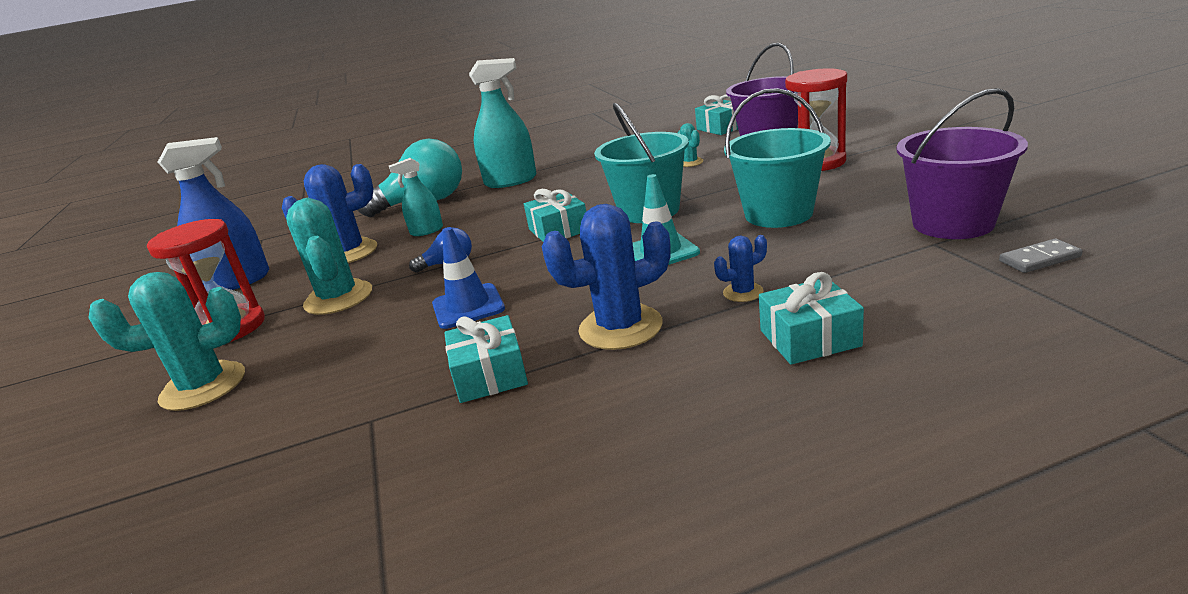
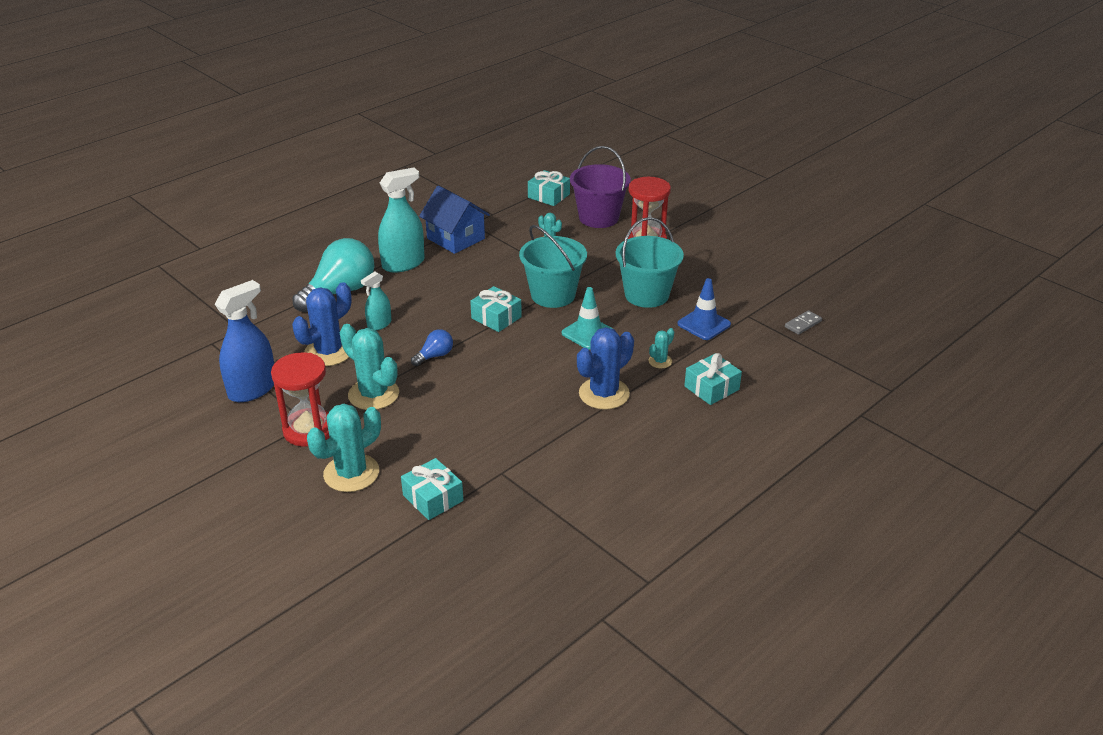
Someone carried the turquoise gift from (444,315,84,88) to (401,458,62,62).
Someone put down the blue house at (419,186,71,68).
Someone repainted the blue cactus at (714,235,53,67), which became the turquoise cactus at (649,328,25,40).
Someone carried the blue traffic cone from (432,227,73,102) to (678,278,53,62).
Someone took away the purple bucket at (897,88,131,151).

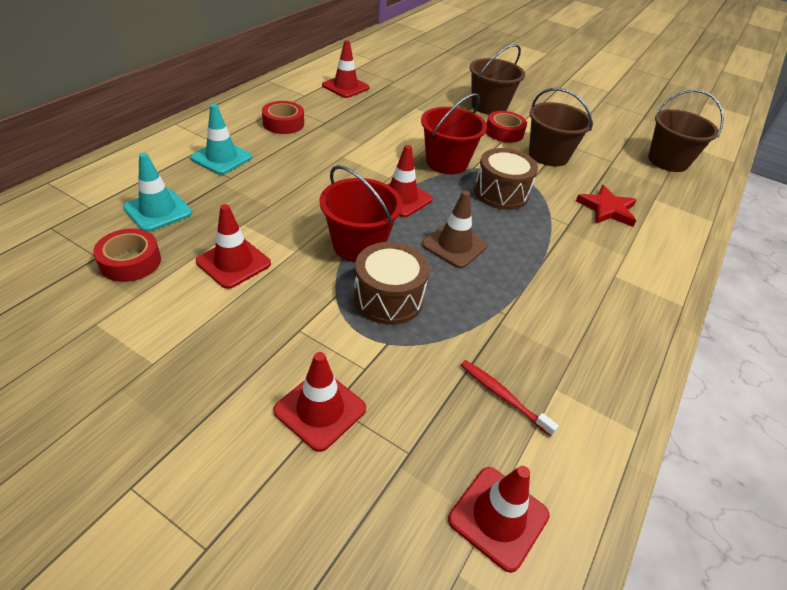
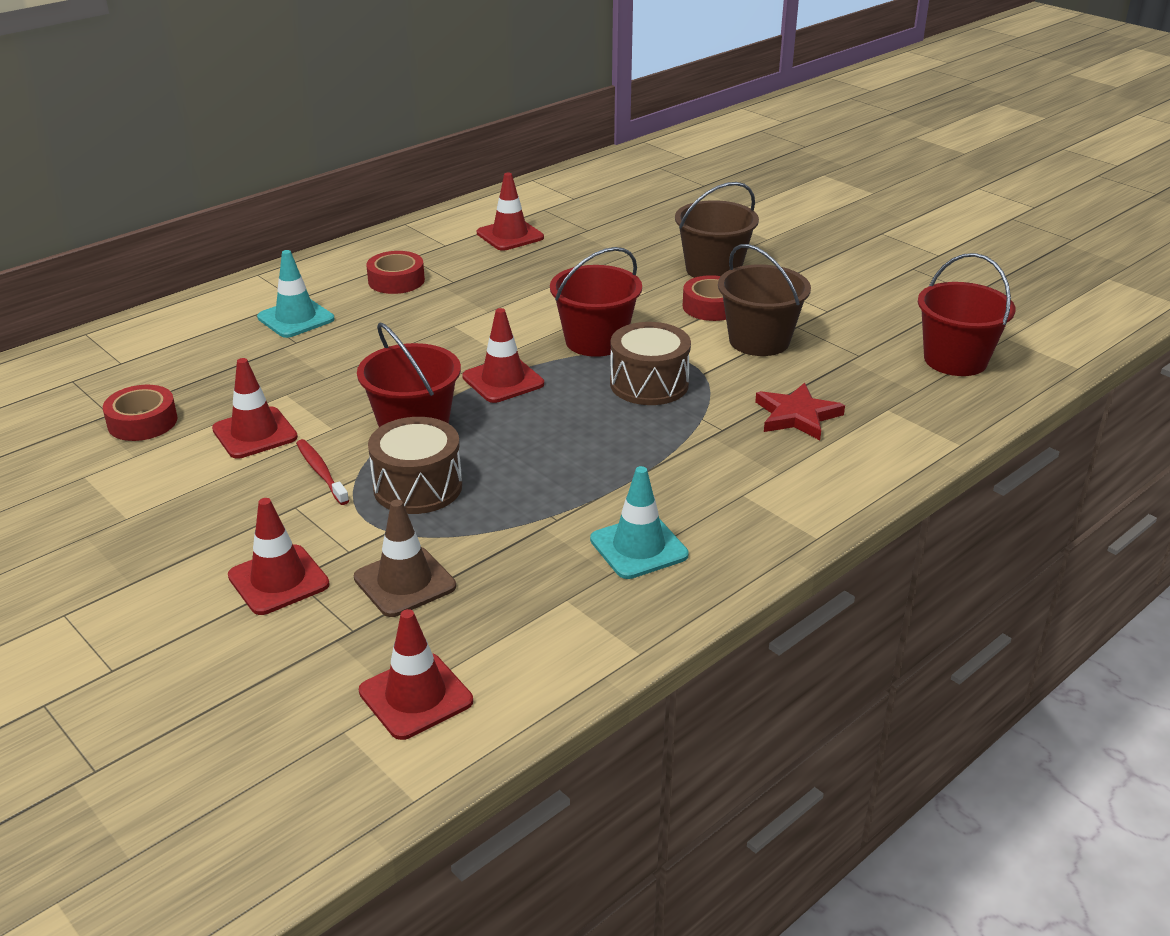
Someone carried the red toothbrush from (461,360,98,77) to (296,439,53,66).
Someone carried the brown traffic cone from (422,191,66,77) to (354,500,102,117).
Someone carried the turquoise traffic cone from (123,153,69,79) to (590,466,99,113).
Someone repainted the brown bucket at (648,90,76,82), which became the red bucket at (918,253,97,123).

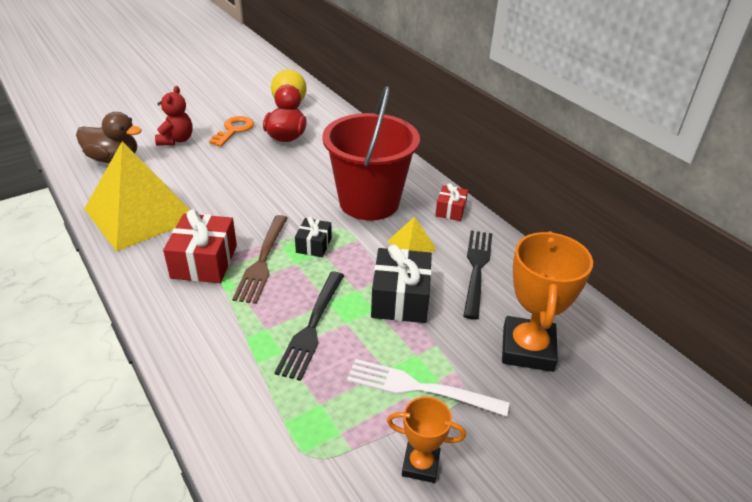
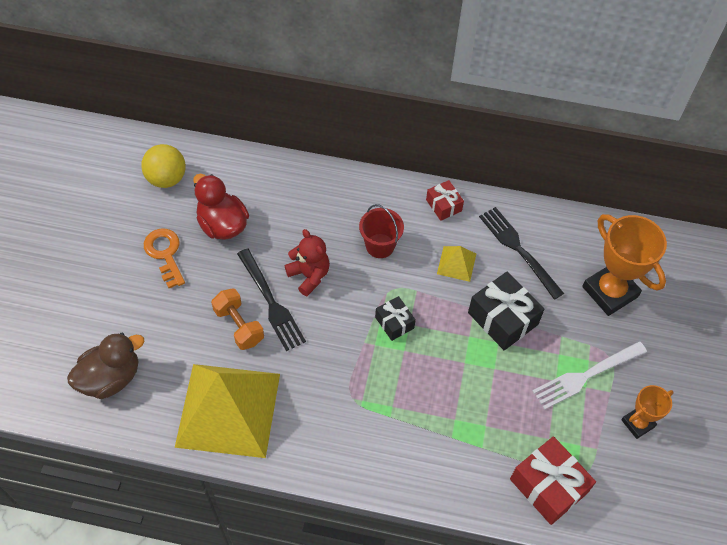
Someone put down the orange dumbbell at (211,288,53,62).
Someone carried the black fork from (275,272,69,109) to (237,248,69,103).
Someone carried the red teddy bear from (155,86,38,60) to (285,229,45,67).
Someone scaled the red bucket at (322,86,98,134) by 0.47.
Someone carried the red gift from (163,209,74,74) to (510,436,86,89).
Someone took away the brown fork at (232,215,56,89).

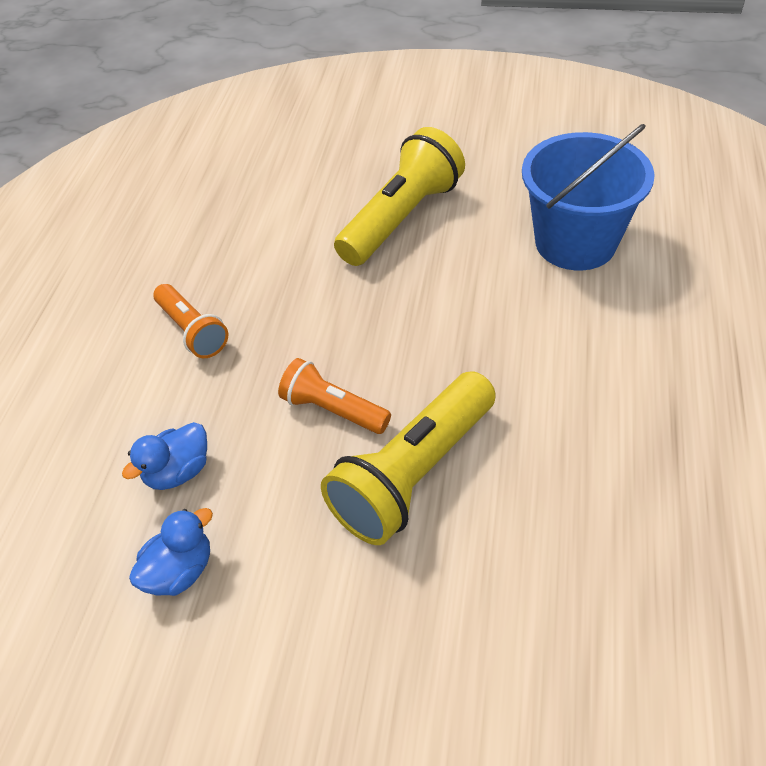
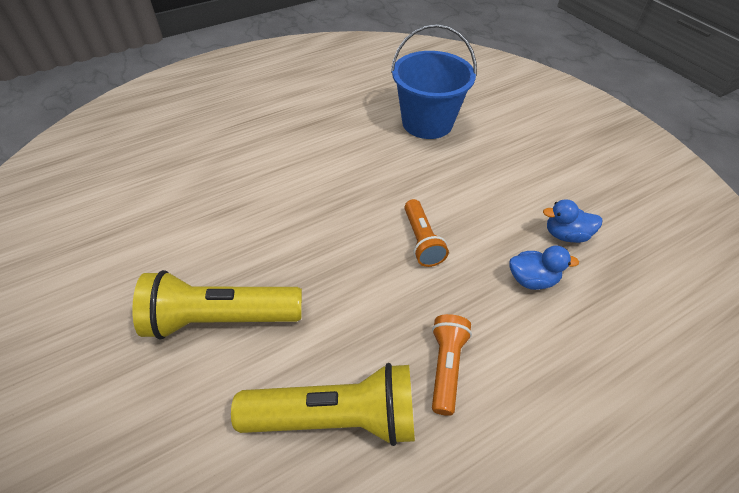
Someone carried the yellow flashlight from (321,371,175,174) to (231,363,184,83).
Someone carried the blue bucket from (522,124,133,146) to (391,24,86,115).

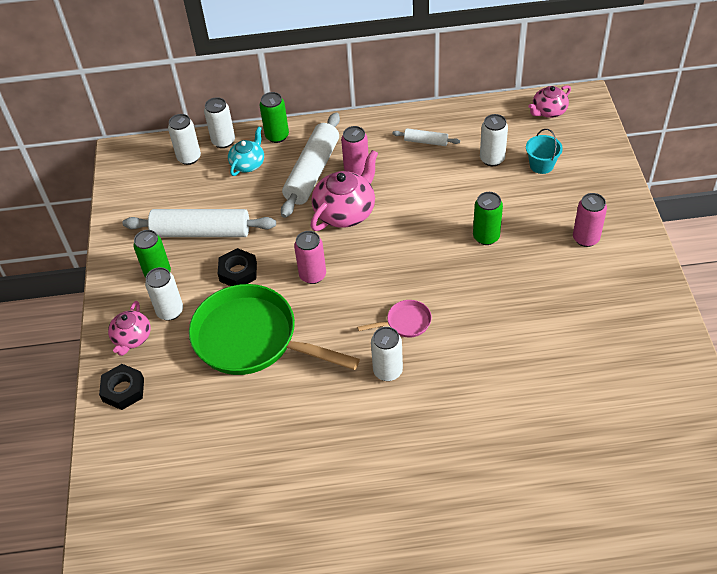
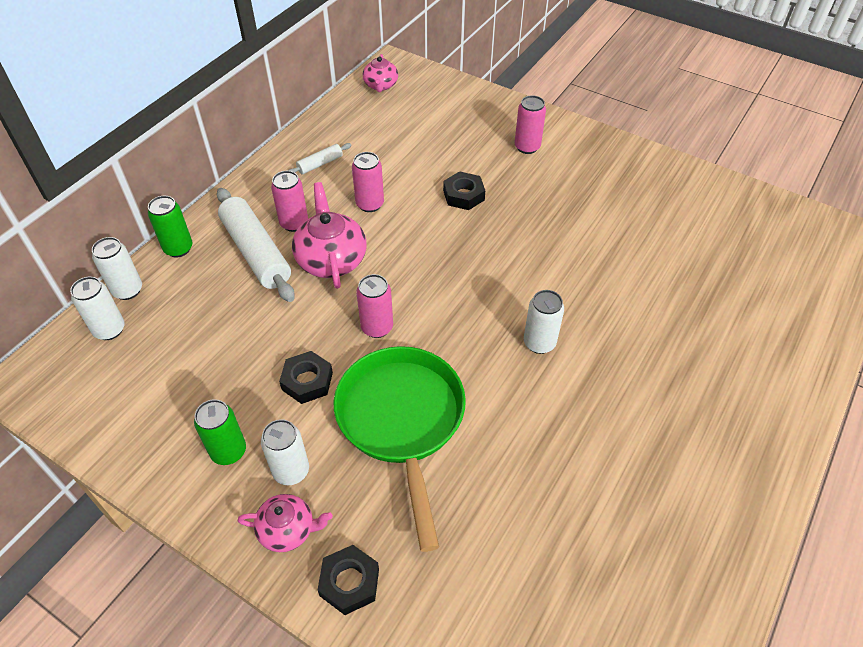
Someone rotated the pink teapot at (108,301,43,55) by 45 degrees counterclockwise.
Someone rotated the green pan at (189,284,171,91) by 105 degrees clockwise.
Someone put down the pink can at (352,152,32,60).
Someone swapped the green can at (473,192,30,53) for the black nut at (443,171,42,39).
Someone took away the white rolling pin at (123,209,153,28).
Someone took away the turquoise teapot at (228,126,36,50).
Someone took away the pink pan at (357,300,75,38).
Someone took away the white can at (480,114,28,52).
Someone took away the turquoise bucket at (526,129,37,45).

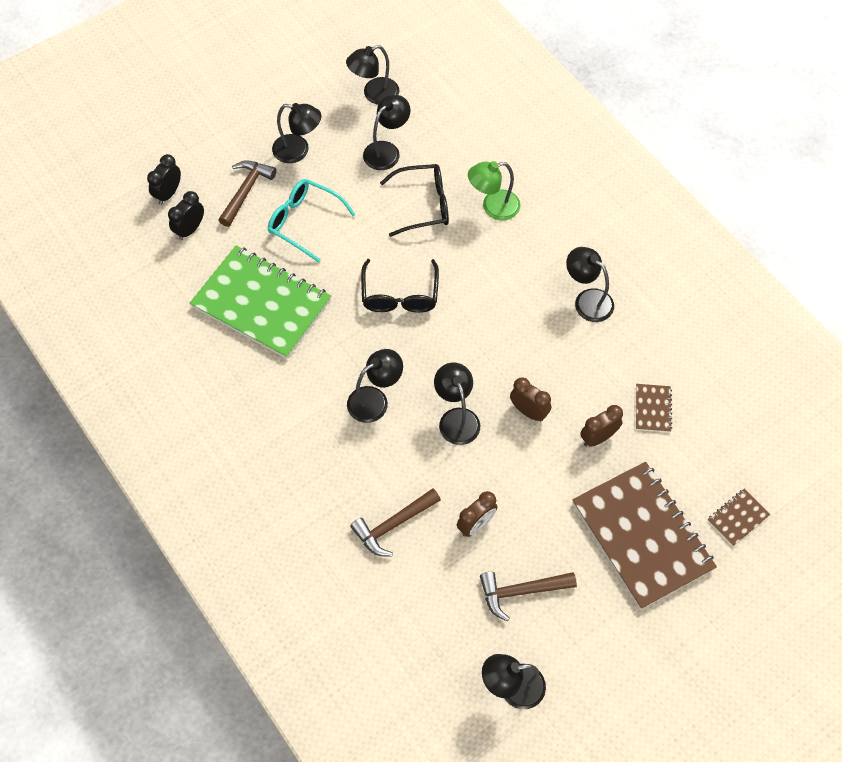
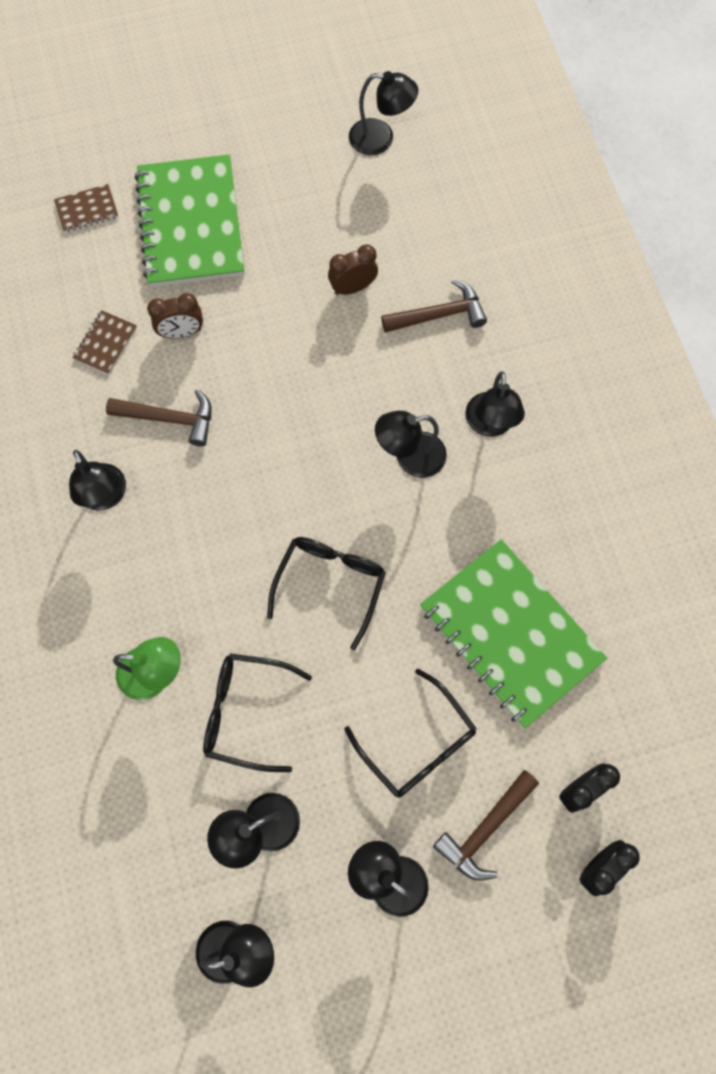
Someone carried the brown hammer from (480,572,97,49) to (106,389,105,57).
Someone repainted the brown notebook at (572,462,145,148), which became the green notebook at (135,154,110,133).
Someone repainted the turquoise glasses at (268,179,88,84), which became the black glasses at (345,669,132,129).
Someone carried the black lamp from (434,362,46,83) to (465,371,60,66).
Someone took away the brown clock at (510,377,41,44).

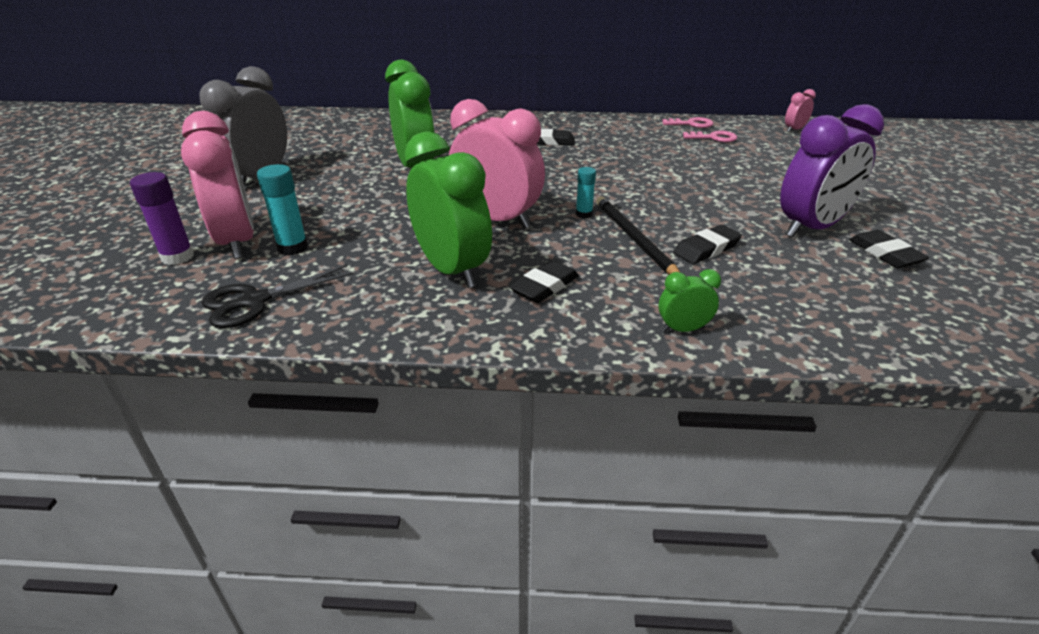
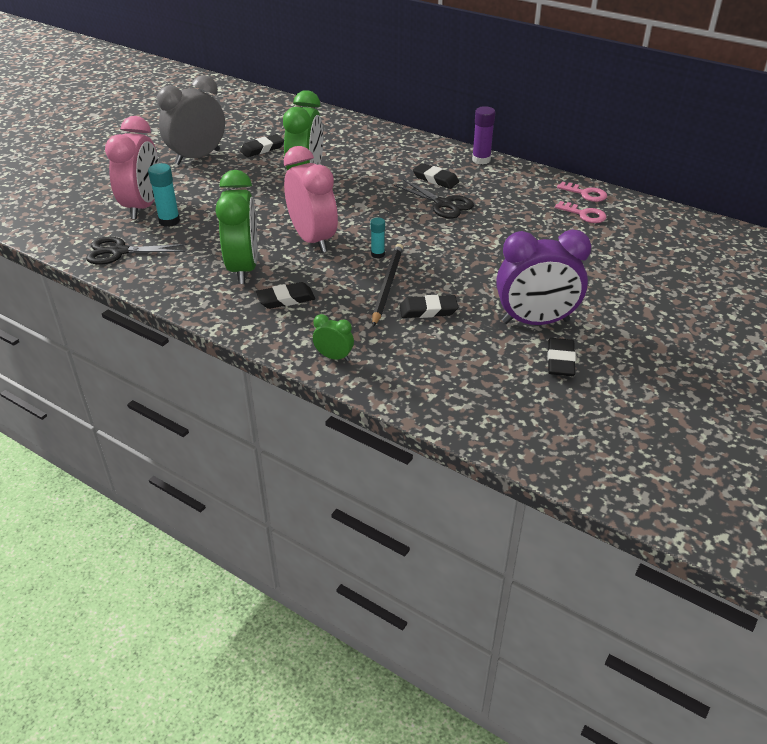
Someone put down the black eraser at (240,134,44,23).
Someone put down the black scissors at (394,179,80,40).
Someone carried the purple glue stick from (130,172,64,93) to (472,106,23,58).
Someone took away the pink clock at (785,89,31,43).

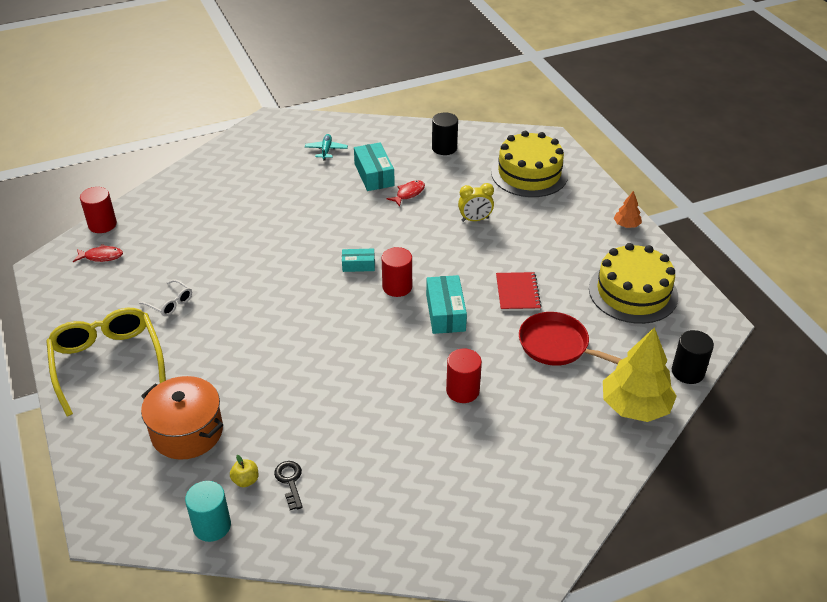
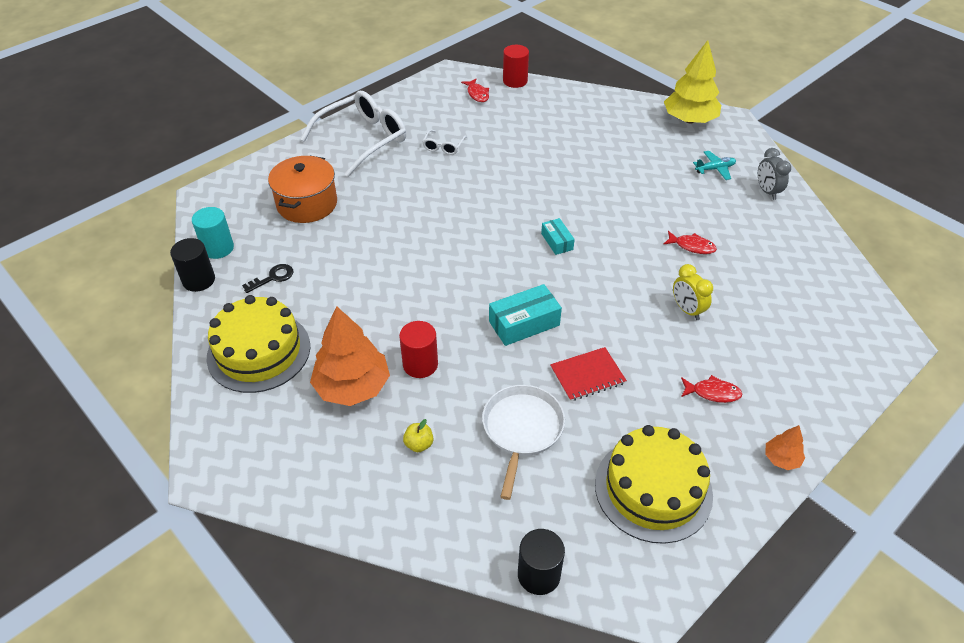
Someone carried the black cylinder from (432,112,26,43) to (170,238,45,54).
Someone carried the yellow cake from (491,131,77,66) to (207,295,103,98).
Someone repainted the yellow glasses at (46,308,120,108), which became the white glasses at (300,91,106,86).
Someone put down the orange tree at (310,306,80,100).
Someone carried the yellow apple from (230,455,28,32) to (403,419,30,33).
Someone repainted the red pan at (519,312,103,54), which became the white pan at (482,385,83,115).
Someone carried the yellow tree from (603,327,74,95) to (664,40,57,83).
Someone put down the red fish at (681,375,61,28).
Someone put down the grey clock at (758,148,33,52).
Someone took away the turquoise box at (354,143,41,48).
Someone took away the red cylinder at (382,247,30,50).

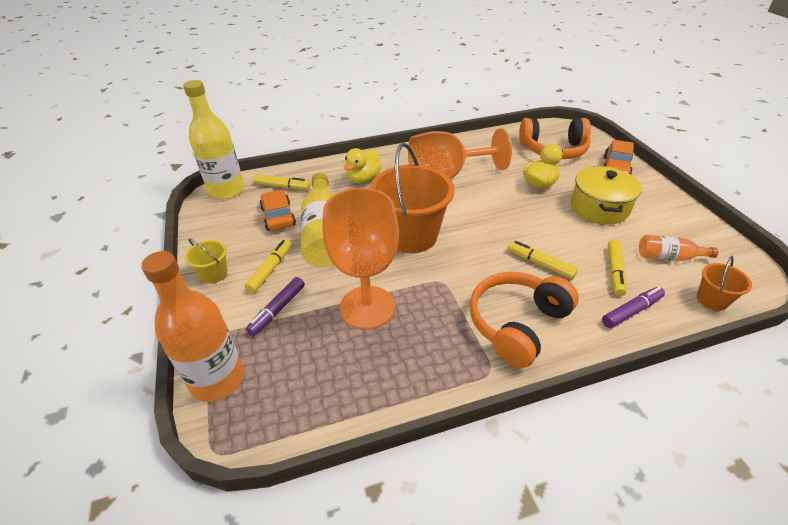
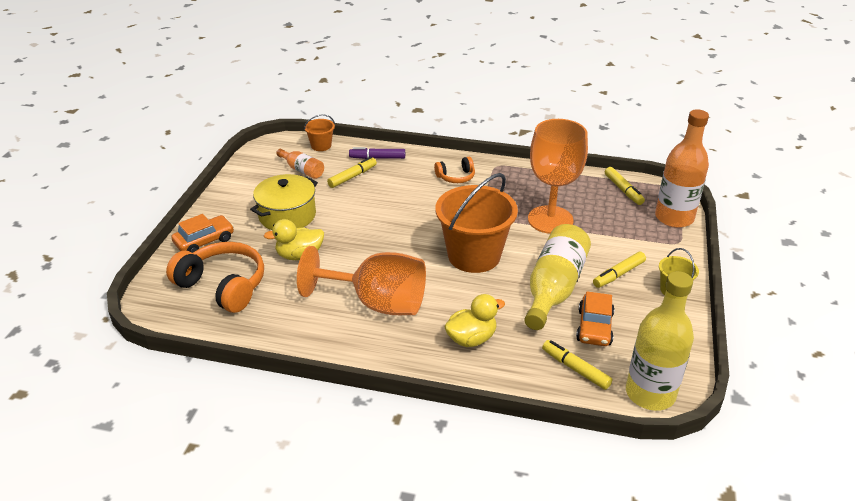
Someone scaled the orange headphones at (470,272,109,96) by 0.53.
Someone carried the yellow marker from (508,241,70,38) to (605,167,40,38).
Someone took away the purple marker at (246,277,59,59).

